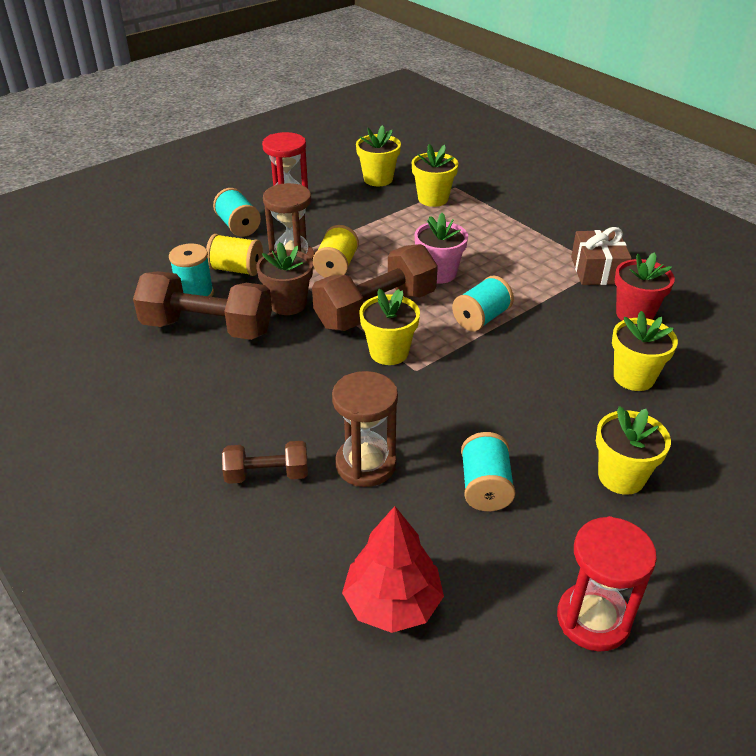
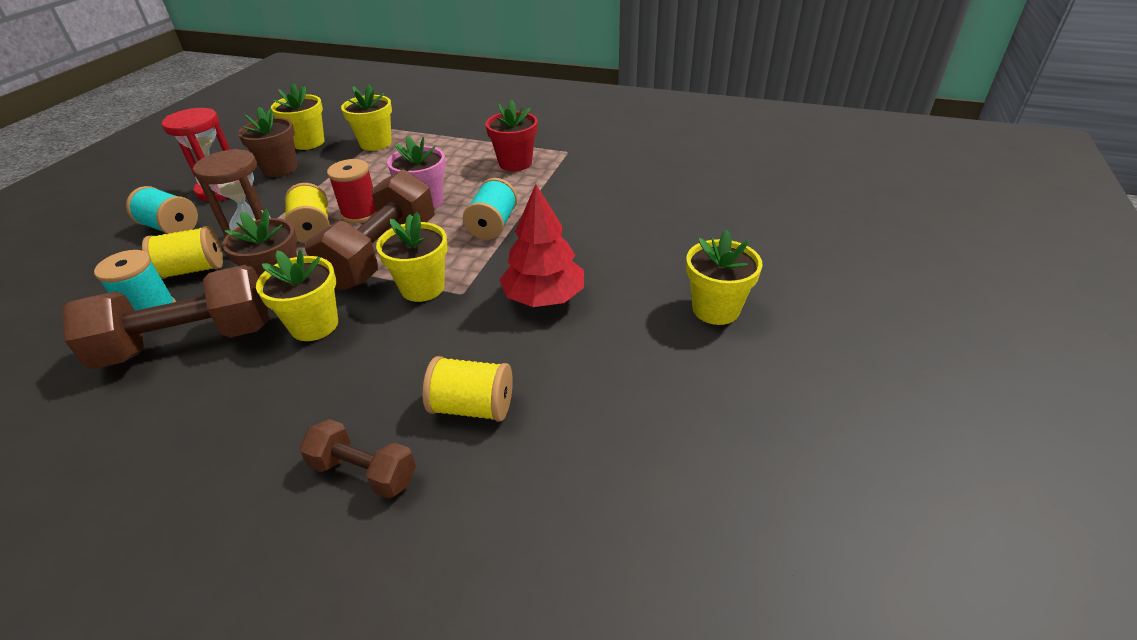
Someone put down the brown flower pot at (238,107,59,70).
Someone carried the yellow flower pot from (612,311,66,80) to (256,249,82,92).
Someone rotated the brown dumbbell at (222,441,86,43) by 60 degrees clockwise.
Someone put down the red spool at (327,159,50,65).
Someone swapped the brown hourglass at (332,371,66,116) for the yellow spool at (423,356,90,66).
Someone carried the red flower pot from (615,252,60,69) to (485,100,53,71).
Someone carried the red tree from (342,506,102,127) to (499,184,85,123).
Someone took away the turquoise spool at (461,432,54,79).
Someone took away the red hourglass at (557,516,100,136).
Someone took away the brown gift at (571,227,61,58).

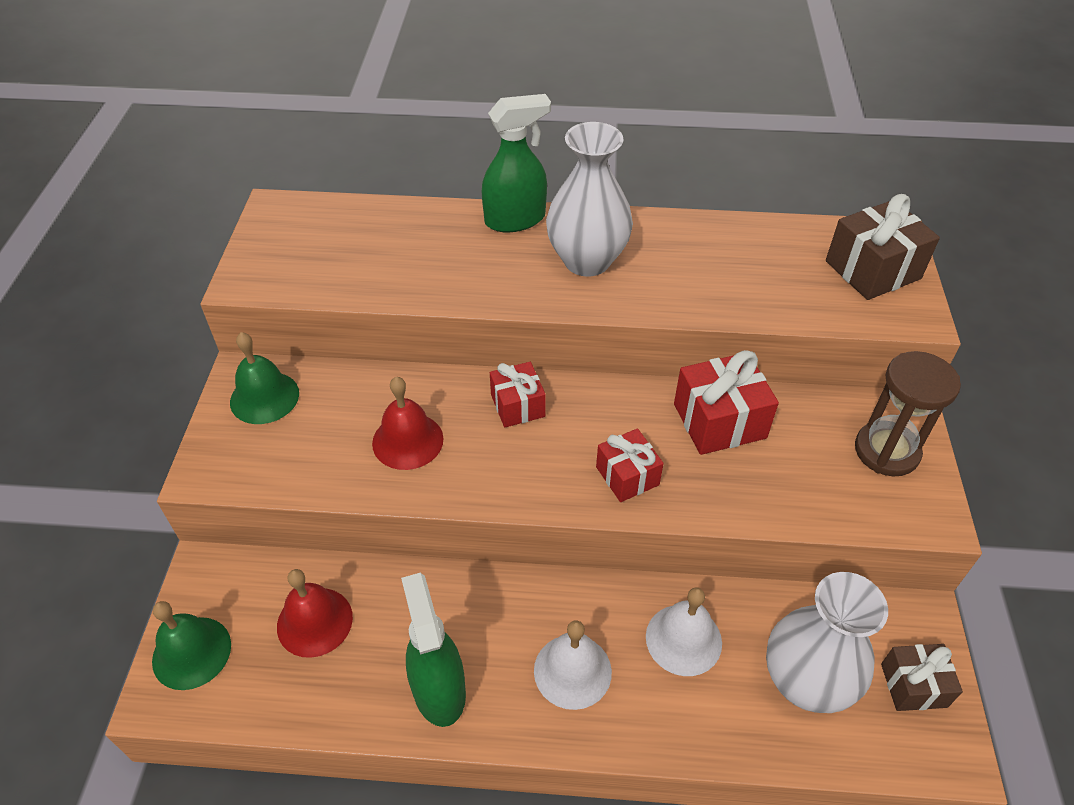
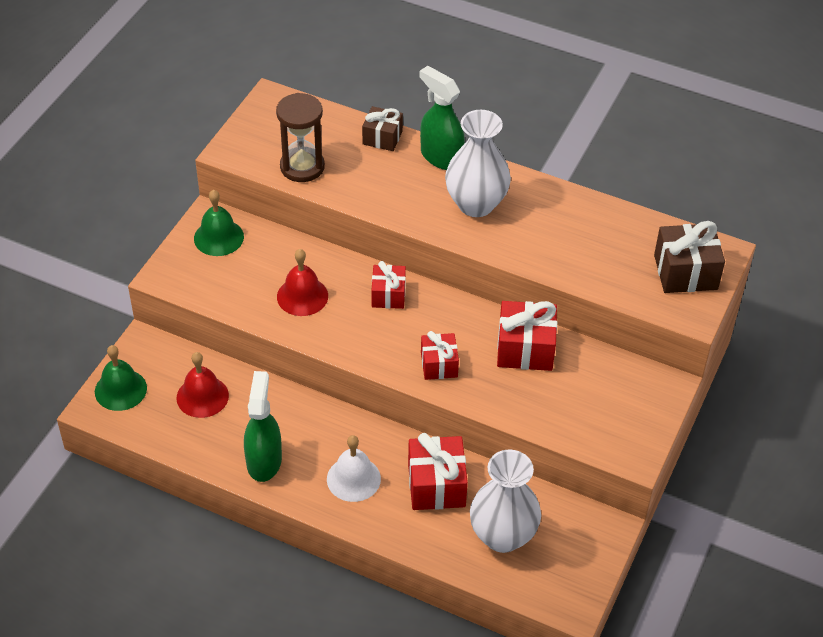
Someone carried the brown hourglass from (855,351,106,125) to (276,93,49,89).
Someone carried the brown gift from (881,644,82,67) to (362,106,41,45).
Someone swapped the white bell at (646,587,76,89) for the red gift at (408,433,60,77).
Someone rotated the green spray bottle at (482,94,69,138) by 135 degrees counterclockwise.

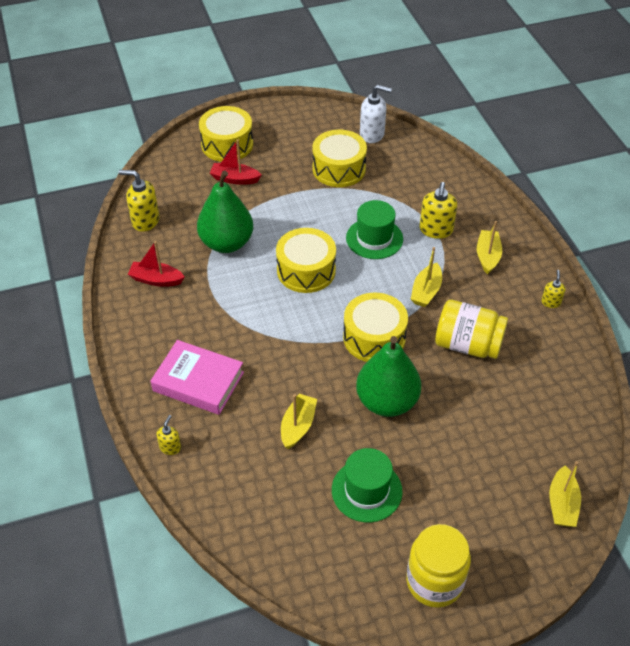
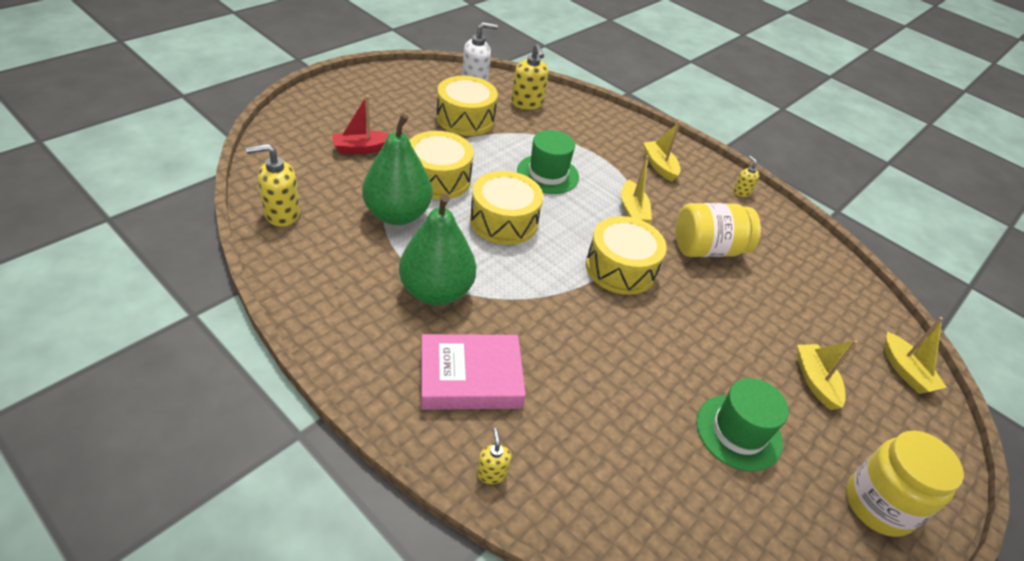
Someone carried the green pear from (356,336,65,81) to (399,194,78,112).
Someone carried the yellow drum from (199,106,54,56) to (409,131,65,69).
Someone carried the yellow soap dispenser from (420,182,37,57) to (511,44,38,66).
Someone carried the yellow boat from (281,394,36,55) to (797,340,61,70).
Someone took away the red boat at (128,241,56,46).

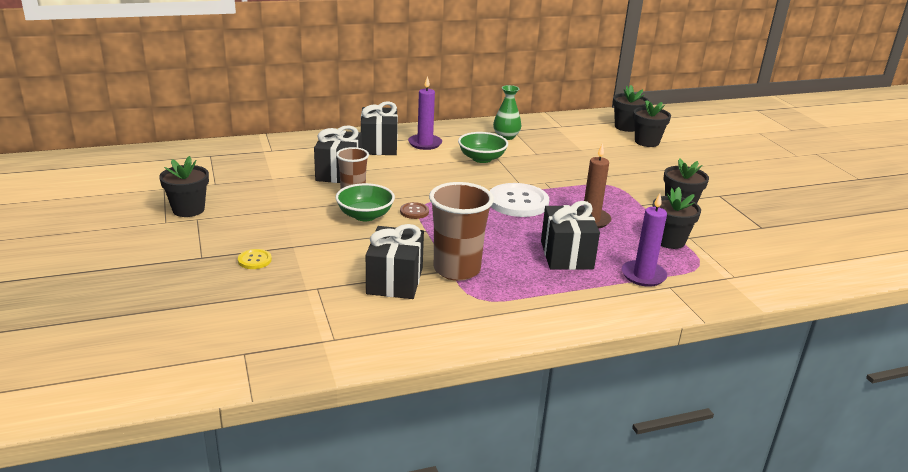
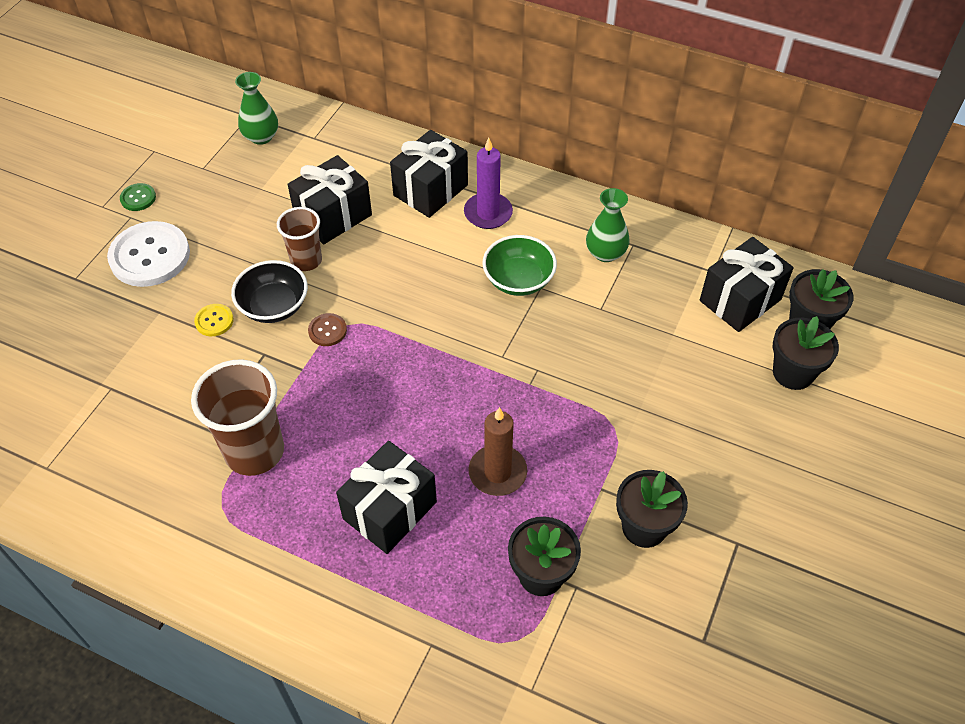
Someone carried the white button from (490,183,59,34) to (107,221,83,66).
Someone swapped the black flower pot at (159,156,50,61) for the green button at (120,183,36,28).
Someone carried the yellow button from (238,249,34,20) to (194,304,40,32).
Someone repainted the green bowl at (336,183,59,38), which became the black bowl at (231,260,77,63).
Someone put down the green vase at (235,72,43,73).
Someone carried the black gift from (366,224,58,75) to (700,237,94,95).
Someone took away the purple candle at (622,193,45,94).

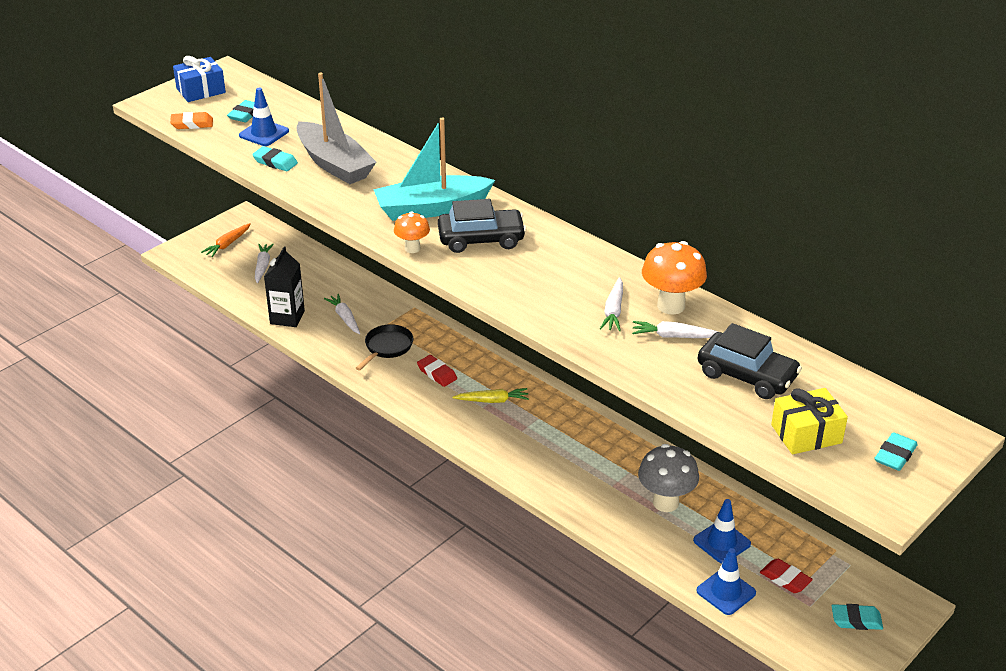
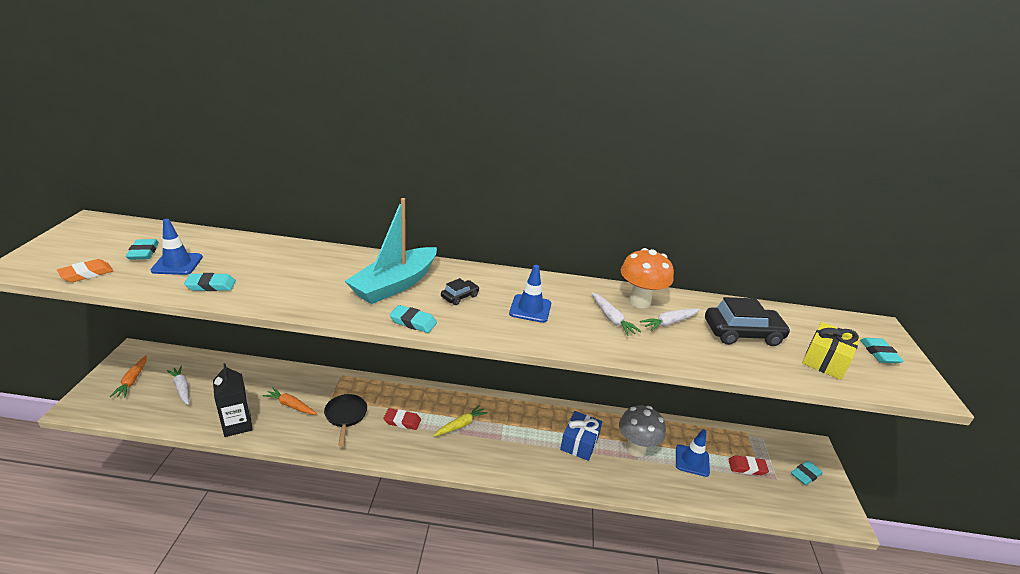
Someone repainted the white carrot at (324,294,36,40), which became the orange carrot at (263,387,54,27).
Someone swapped the orange mushroom at (394,211,36,42) for the turquoise eraser at (389,305,48,28).
Someone scaled the black car at (438,199,88,54) by 0.51.
Someone carried the blue traffic cone from (696,548,60,67) to (509,265,42,58).
Someone carried the blue gift from (173,56,53,46) to (560,411,42,50).
Someone took away the grey boat at (296,73,80,111).

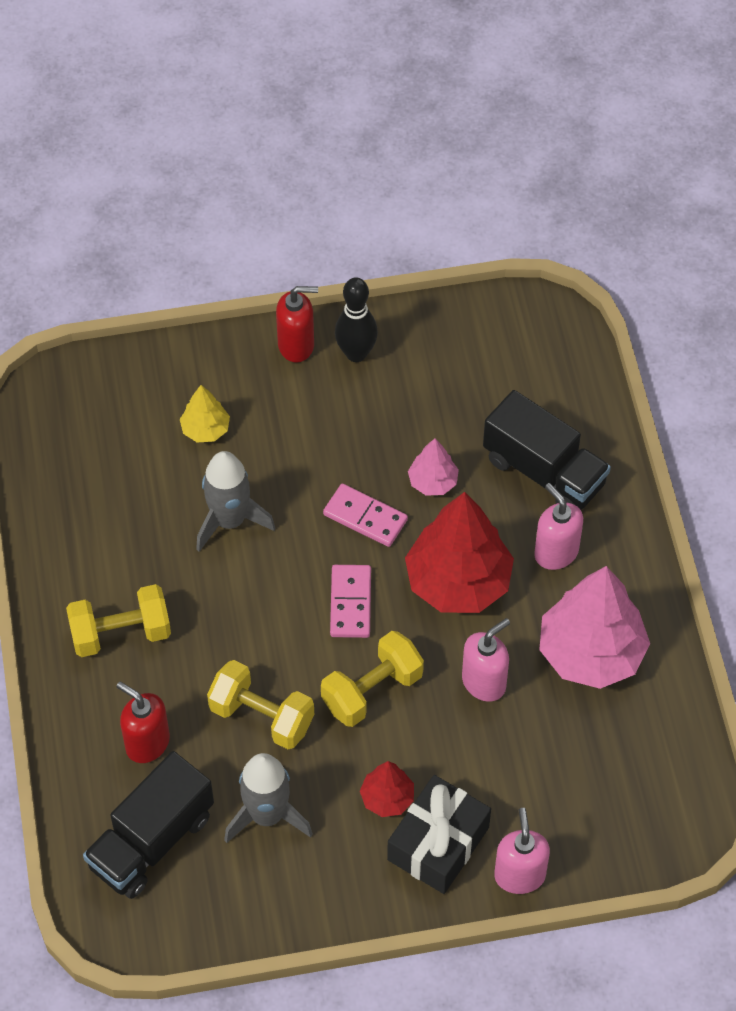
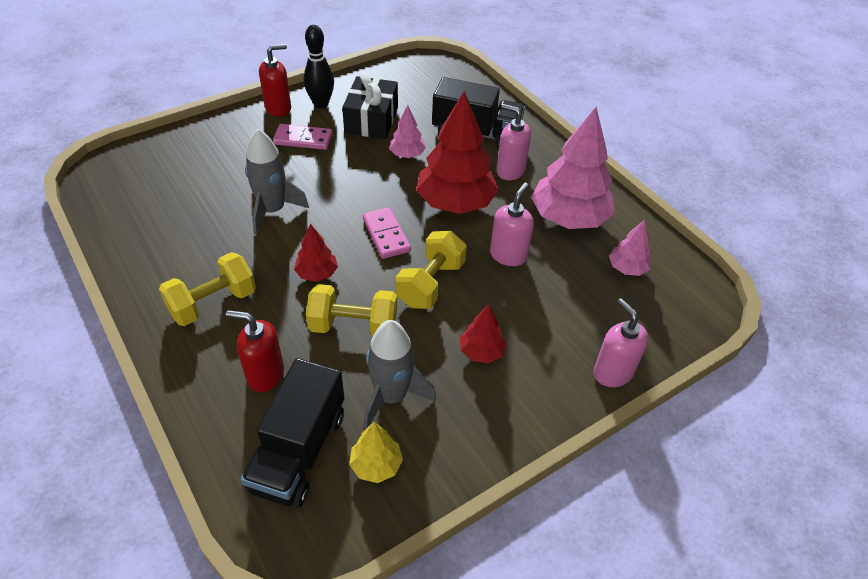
Someone carried the pink domino from (323,484,85,63) to (273,124,59,26).
Someone put down the red tree at (294,224,44,58).
Someone carried the black gift from (387,775,104,119) to (342,72,56,67).
Someone carried the yellow tree from (180,385,50,58) to (349,422,54,61).
Someone put down the pink tree at (609,220,42,56).

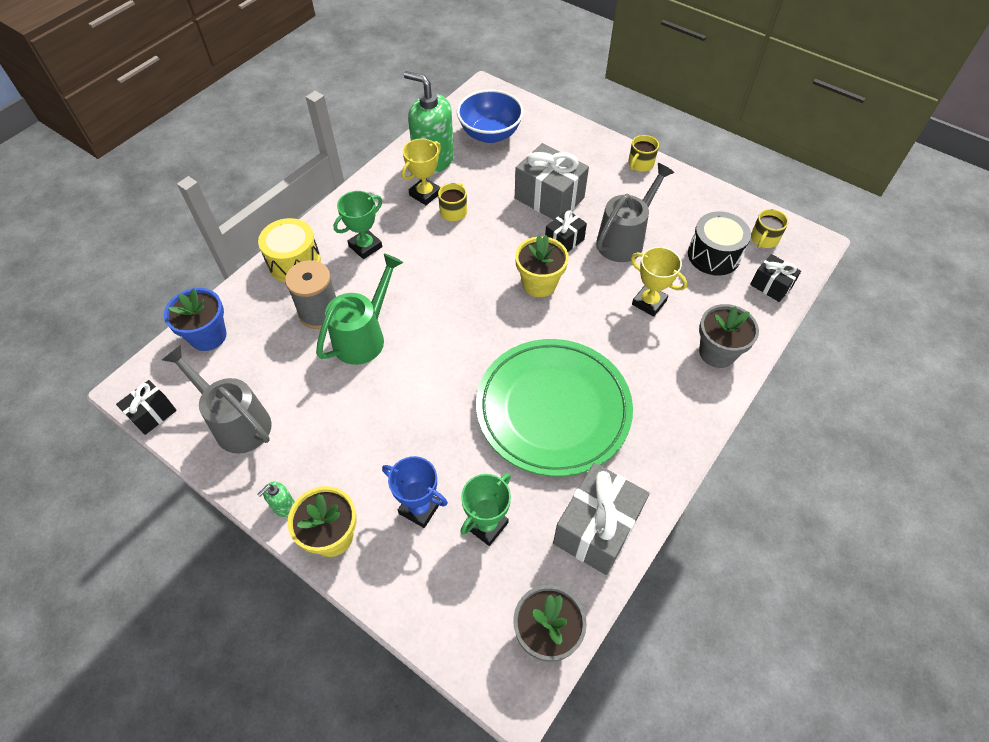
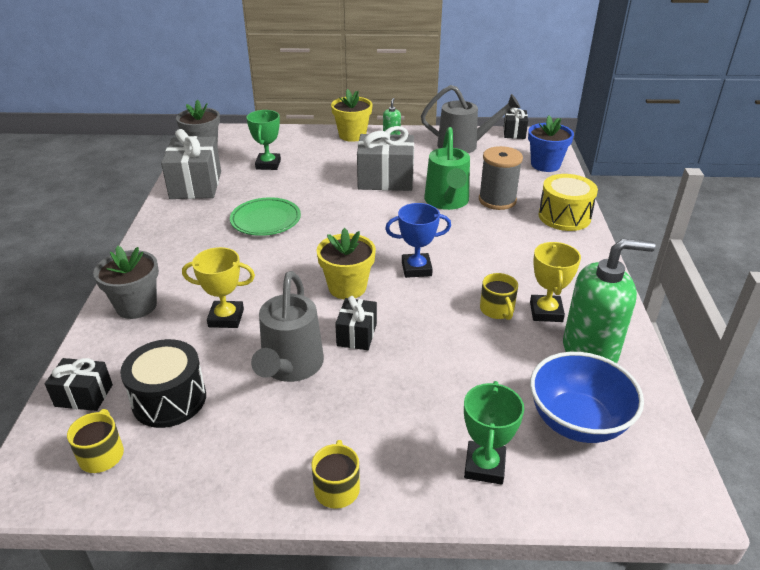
Someone scaled the green plate at (476,339,157,138) by 0.52.
Someone carried the grey gift from (515,143,74,77) to (357,126,57,65).
Someone carried the blue trophy from (382,456,66,72) to (385,203,66,75).
Someone carried the green trophy from (333,191,49,68) to (464,381,60,104).

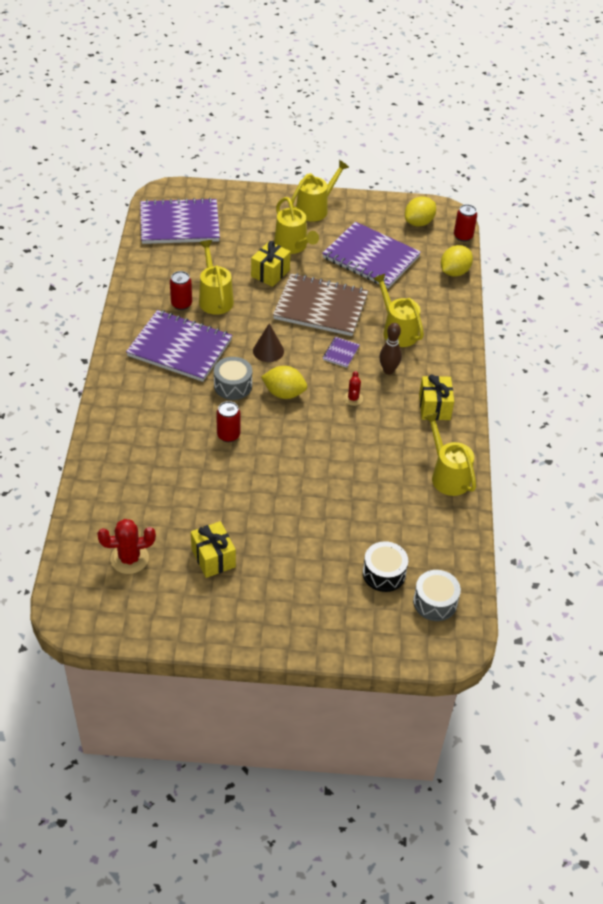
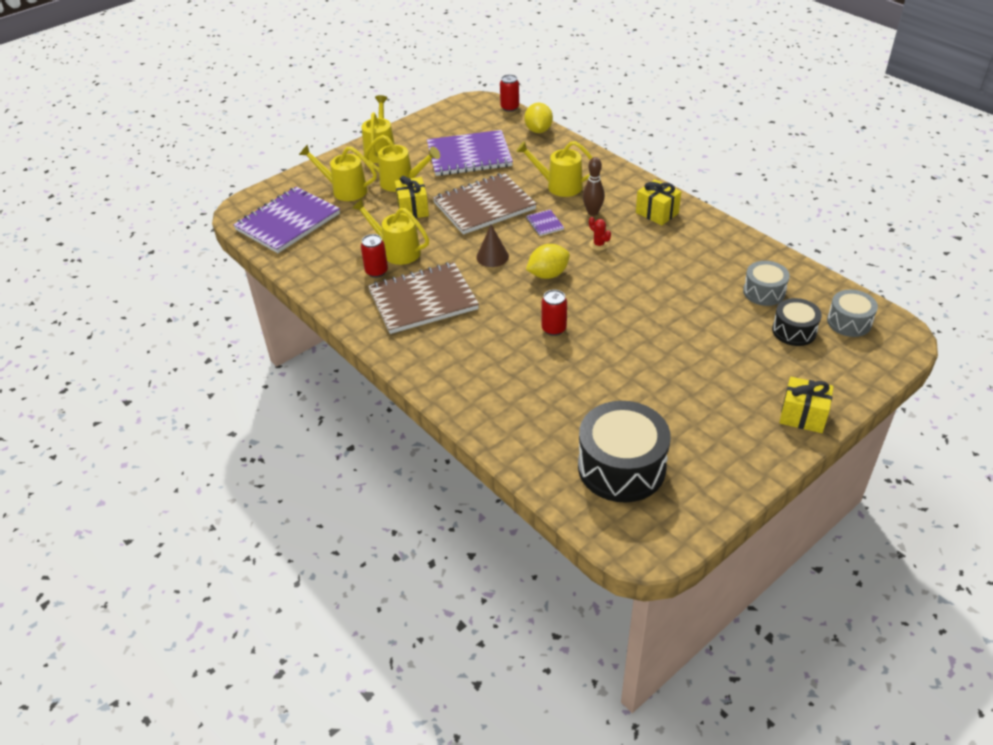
Someone carried the yellow watering can from (424,412,52,84) to (299,145,78,56).
Someone repainted the purple notebook at (126,310,106,72), which became the brown notebook at (368,262,111,72).
Someone swapped the red cactus at (97,519,59,55) for the black drum at (578,401,93,102).
Someone carried the grey drum from (214,357,38,43) to (743,261,47,45).
Someone carried the yellow gift from (191,521,45,57) to (779,377,55,56).
Someone took away the yellow lemon at (405,196,31,31).

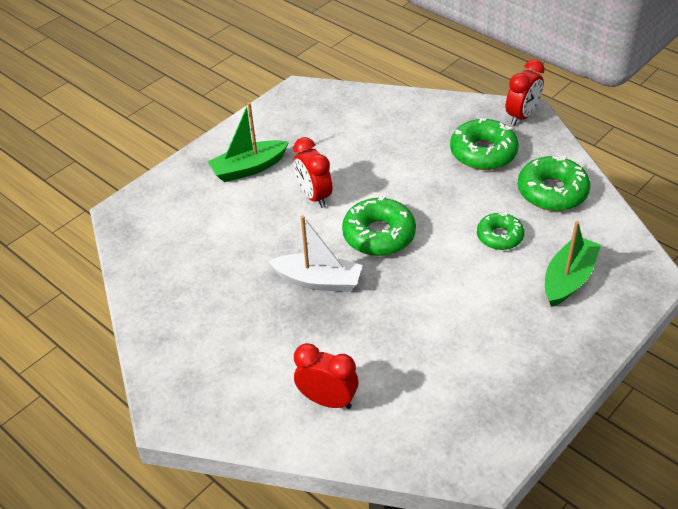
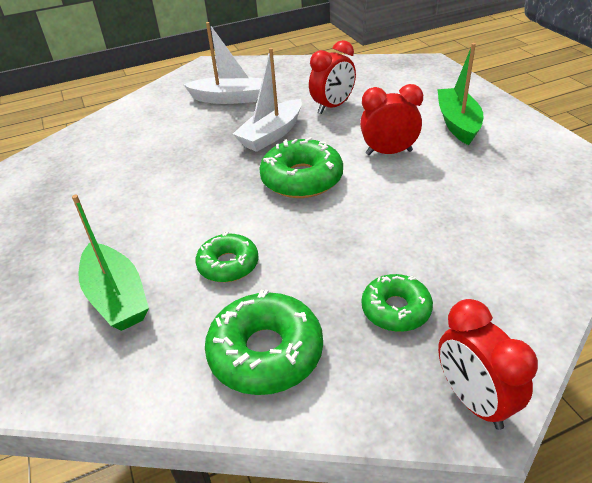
Someone put down the white boat at (183,22,79,82).
Someone carried the red clock from (294,343,64,66) to (309,40,47,74).
Someone scaled the green donut at (450,118,69,52) by 0.63.

